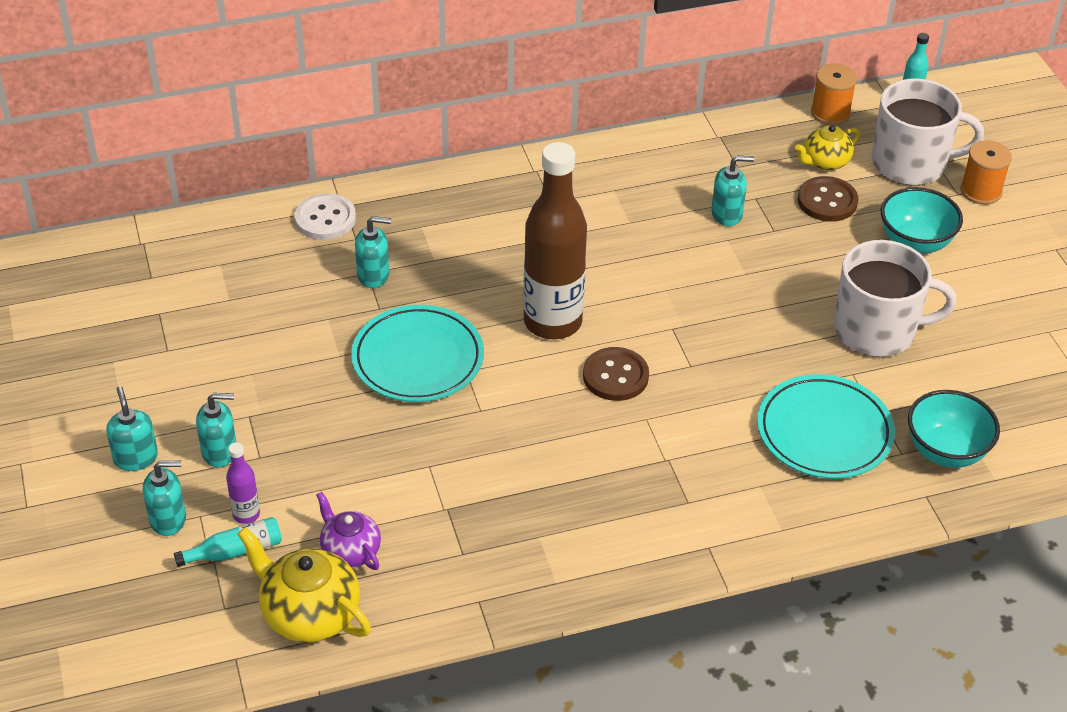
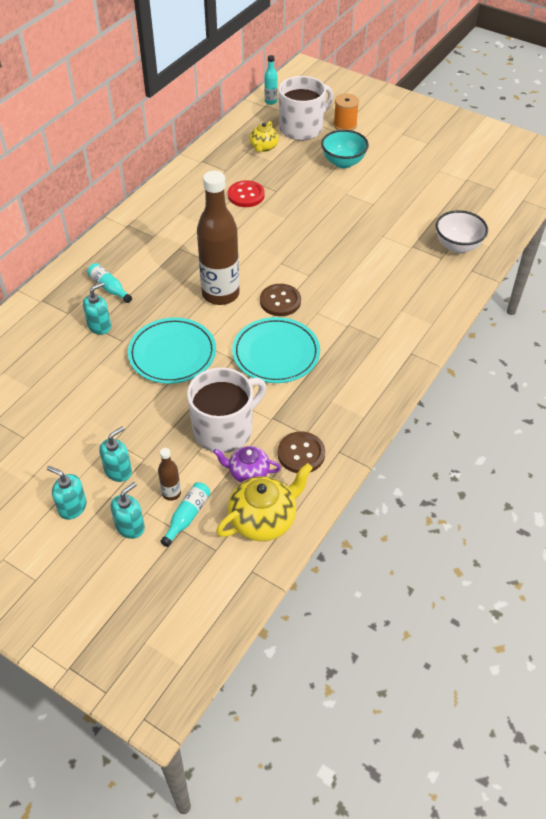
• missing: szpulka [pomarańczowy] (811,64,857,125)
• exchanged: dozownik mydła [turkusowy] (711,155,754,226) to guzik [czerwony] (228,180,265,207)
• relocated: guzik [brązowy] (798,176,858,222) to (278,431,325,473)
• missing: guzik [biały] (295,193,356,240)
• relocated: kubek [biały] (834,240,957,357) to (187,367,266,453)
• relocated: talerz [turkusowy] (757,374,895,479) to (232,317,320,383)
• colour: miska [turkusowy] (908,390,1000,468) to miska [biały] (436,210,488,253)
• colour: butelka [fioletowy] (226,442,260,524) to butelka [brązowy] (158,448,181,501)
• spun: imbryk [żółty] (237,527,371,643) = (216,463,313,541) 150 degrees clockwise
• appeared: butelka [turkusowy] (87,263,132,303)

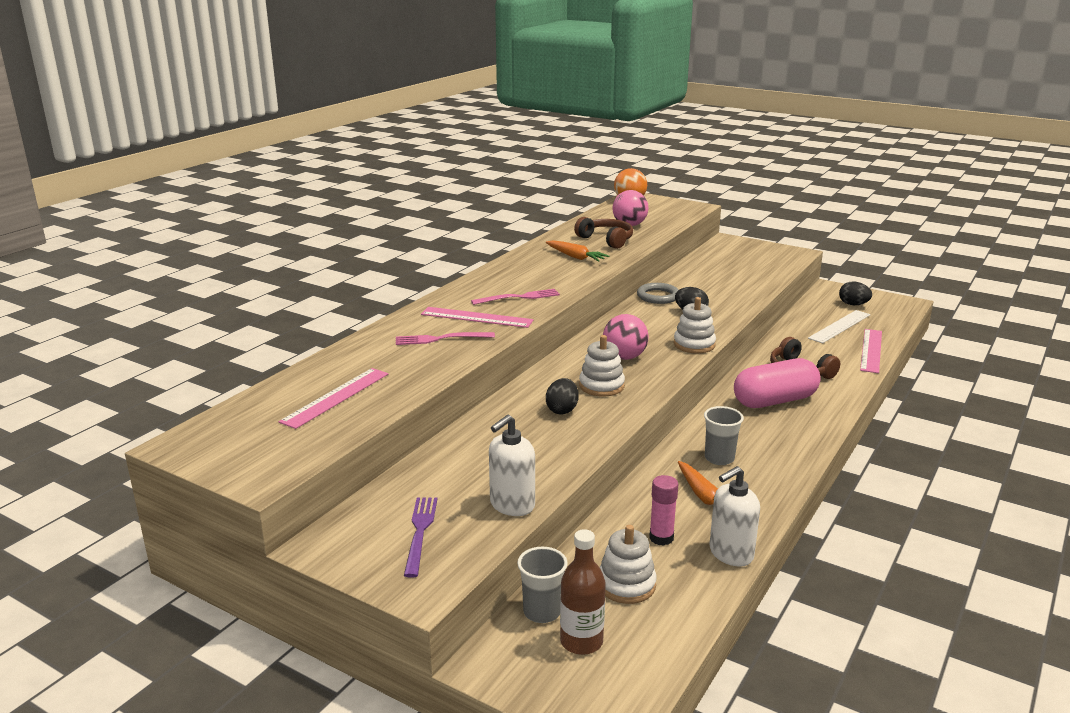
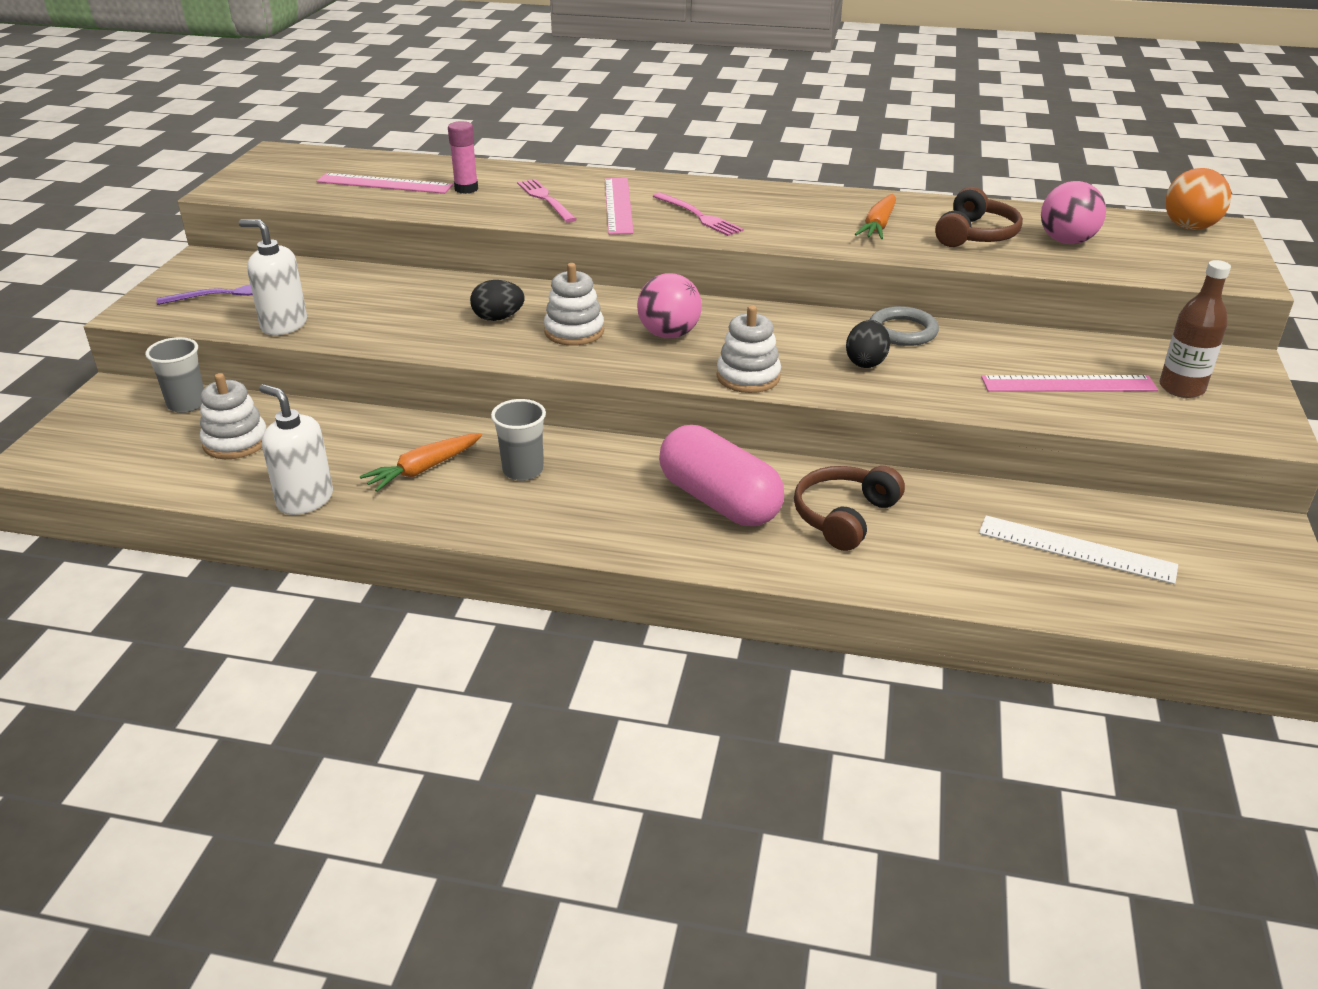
• missing: jajko [czarny] (839,281,872,305)
• relocated: linijka [różowy] (860,329,882,373) to (981,375,1158,392)
• relocated: klej w sztyfcie [różowy] (649,475,678,546) to (448,121,478,194)
• relocated: butelka [brązowy] (560,529,606,655) to (1159,260,1231,398)

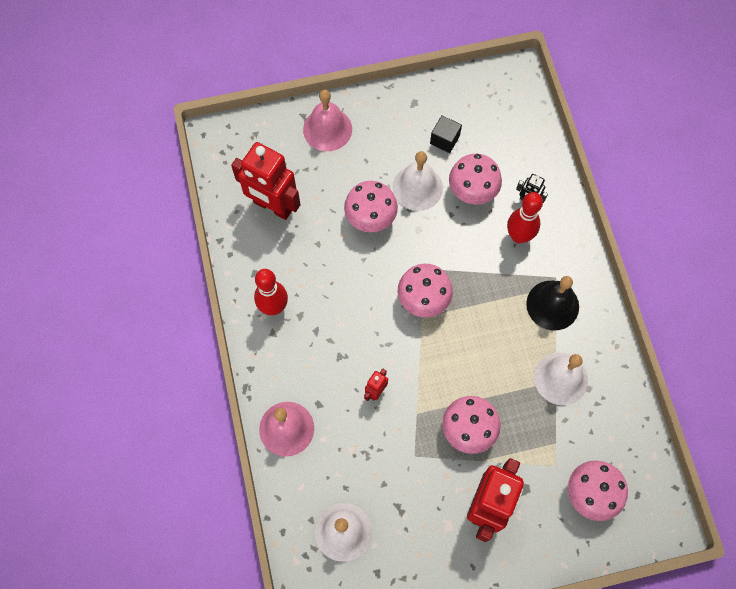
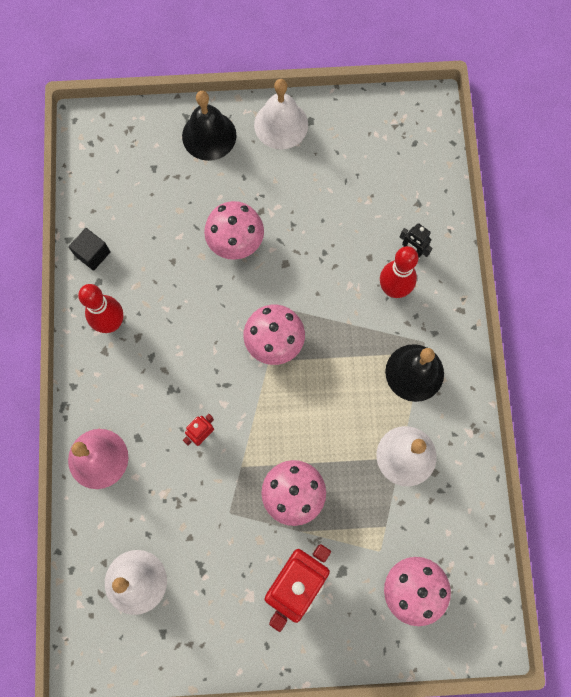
• colour: dzwonek [różowy] (303,90,352,151) to dzwonek [czarny] (182,91,236,161)
• relocated: sześcian [czarny] (430,115,462,153) to (68,228,110,271)
• missing: robot [czerwony] (231,142,300,220)
• relocated: dzwonek [biały] (392,151,443,211) to (254,79,308,149)
• missing: grzyb [różowy] (449,154,502,205)

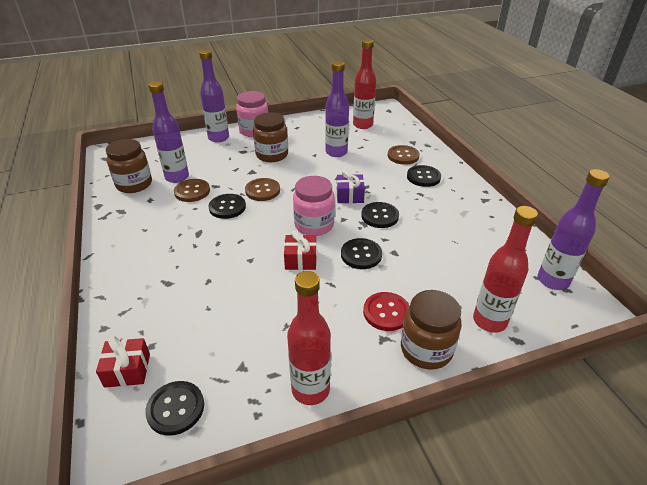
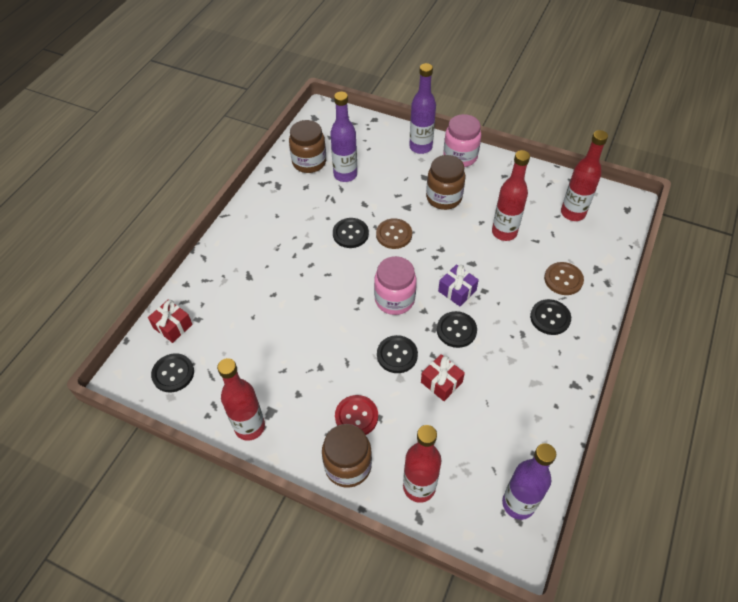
• colour: butelka [fioletowy] (325,61,349,157) to butelka [czerwony] (492,150,530,241)
• missing: guzik [brązowy] (174,179,210,202)
• relocated: prezent [czerwony] (284,230,317,270) to (421,354,465,401)

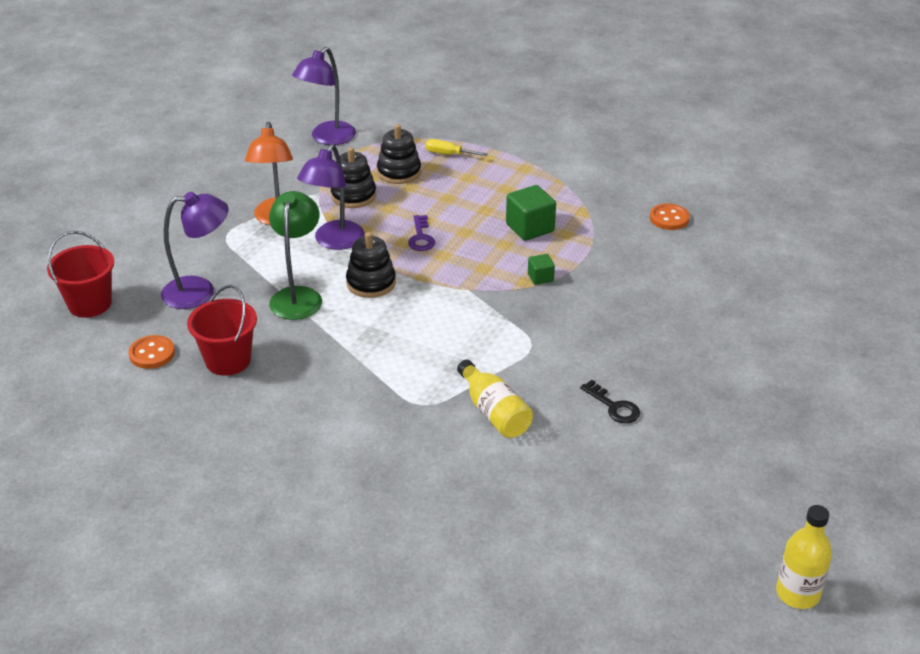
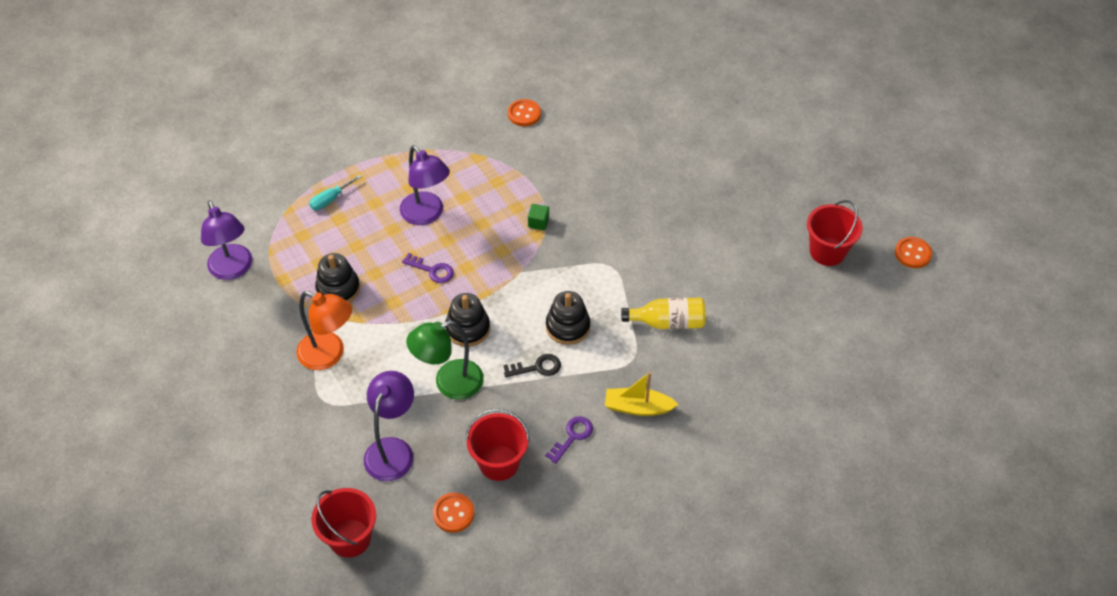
• relocated: zabawka nakładanka [czarny] (377,124,421,184) to (546,291,590,345)
• colour: śrubokręt [żółty] (426,139,488,156) to śrubokręt [turkusowy] (309,175,361,210)
• relocated: lampka [fioletowy] (297,144,365,250) to (400,145,450,225)
• missing: sześcian [zielony] (506,185,556,241)
• spun: lampka [zielony] (269,191,322,320) = (406,321,484,400) 60 degrees counterclockwise
• relocated: klucz [czarny] (580,380,640,423) to (503,354,561,377)
• exchanged: butelka [żółty] (776,505,832,609) to guzik [pomarańczowy] (895,237,932,268)
• appeared: wiadro [czerwony] (807,200,863,266)
• appeared: łódka [żółty] (605,372,679,416)
• appeared: klucz [fioletowy] (545,416,593,464)

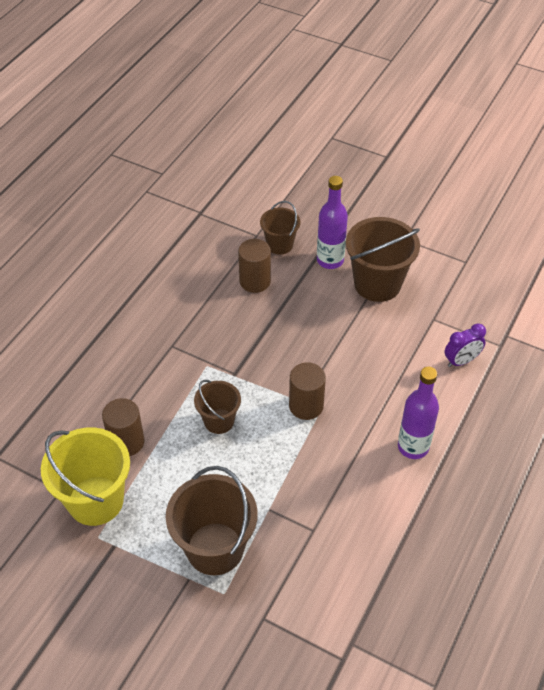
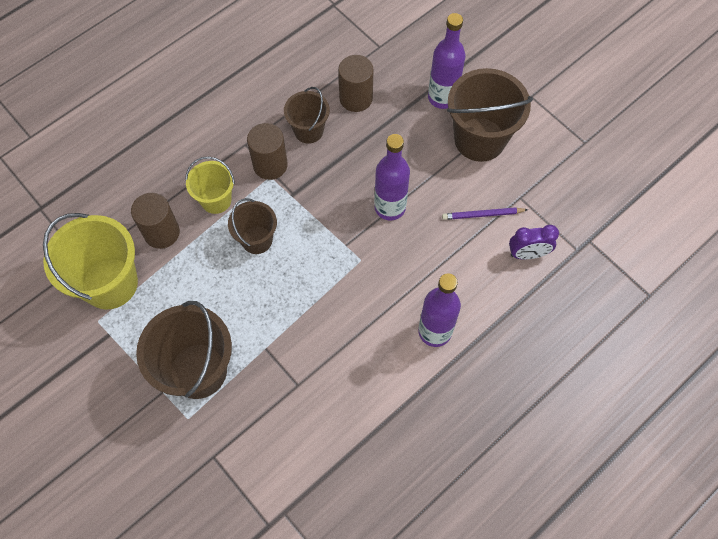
• relocated: wiadro [brązowy] (260,201,300,255) to (284,87,330,144)
• relocated: walec [brązowy] (289,362,326,420) to (247,123,288,180)
• appeared: butelka [fioletowy] (374,134,410,221)
• appeared: wiadro [żółty] (185,157,235,214)
• appeared: ołówek [fioletowy] (442,207,528,220)

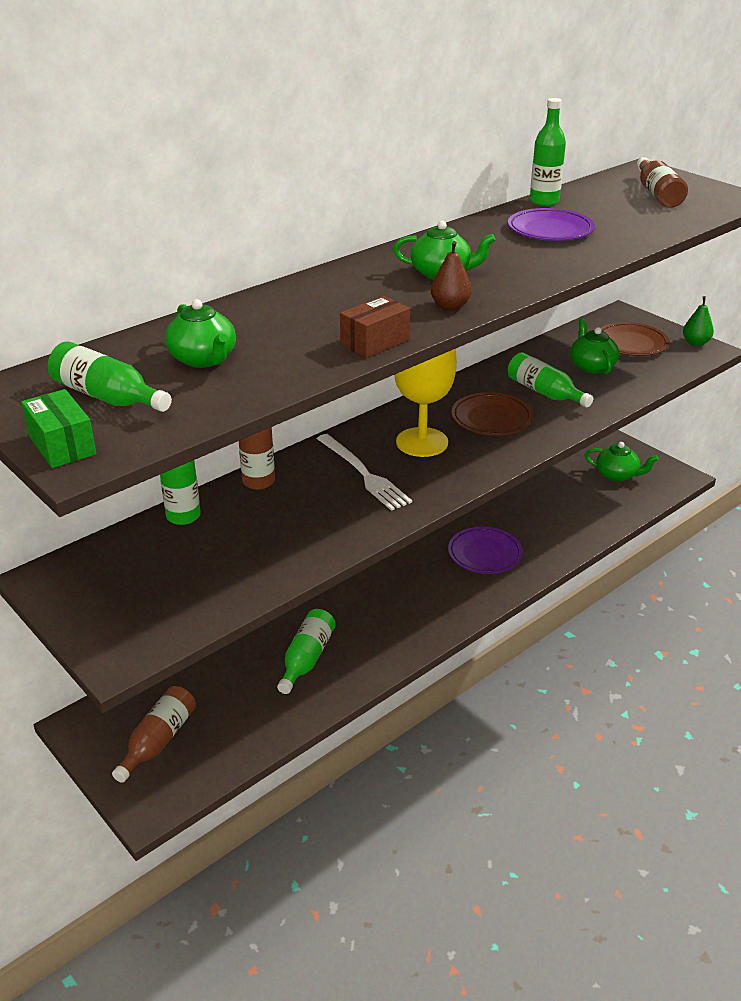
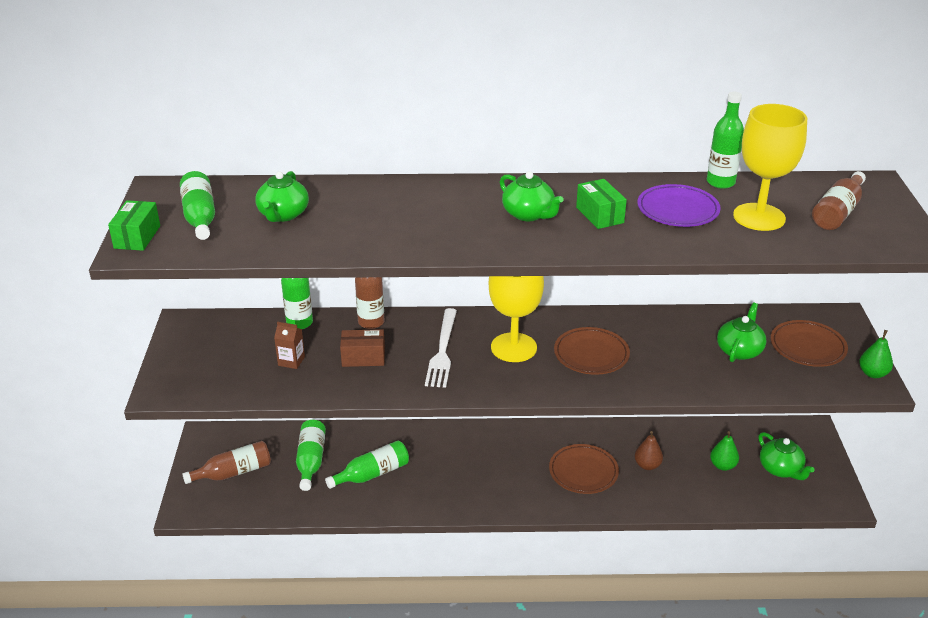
• relocated: gruszka [brązowy] (431,241,472,310) to (635,431,663,470)
• relocated: pudełko [brązowy] (340,296,410,358) to (340,329,385,367)
• relocated: butelka [zielony] (508,352,593,408) to (296,420,326,491)
• colour: talerz [fioletowy] (448,527,523,574) to talerz [brązowy] (549,444,619,494)
• appeared: kielich [żółty] (733,104,807,231)
• appeared: pudełko [zielony] (576,179,627,229)
• appeared: karton mleka [brązowy] (274,322,305,369)
• appeared: gruszka [zielony] (710,431,739,471)

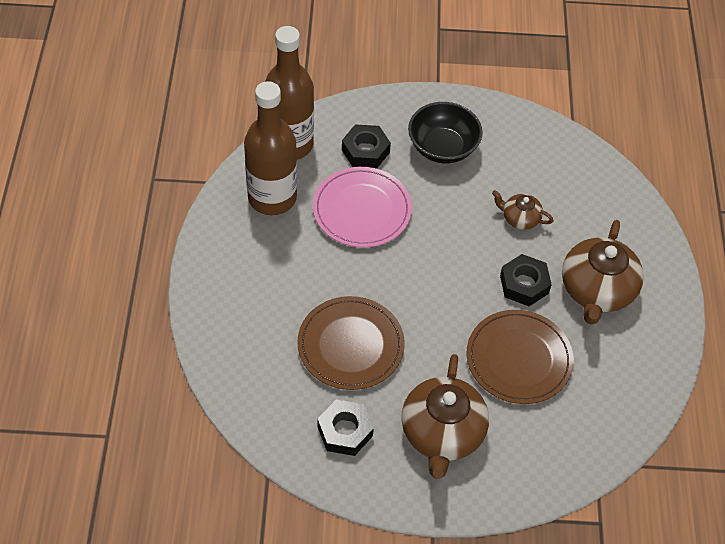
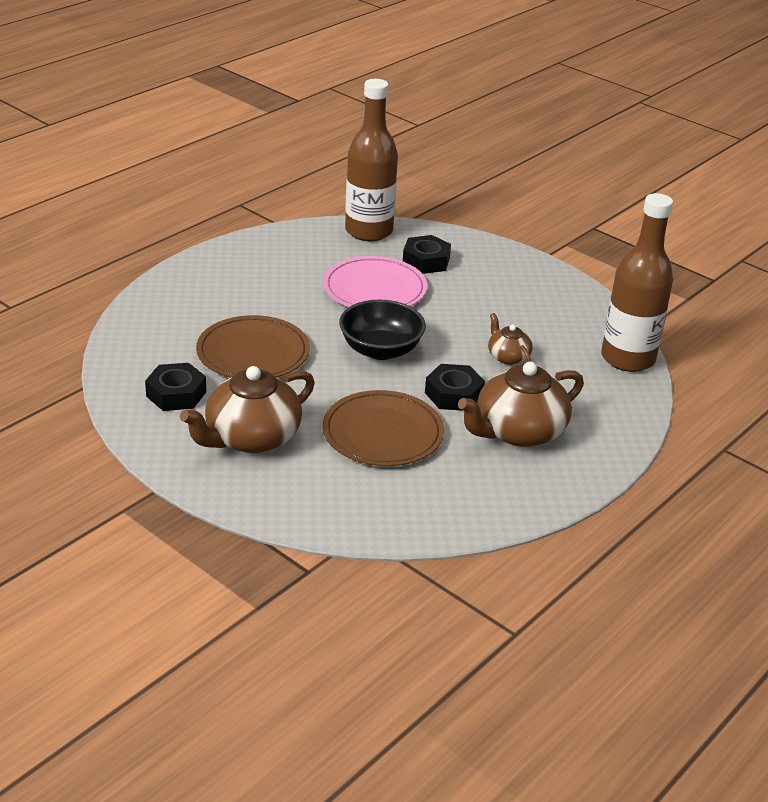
• relocated: butelka [brązowy] (244,81,297,215) to (601,193,673,372)
• relocated: miska [czarny] (408,102,483,164) to (339,300,426,360)

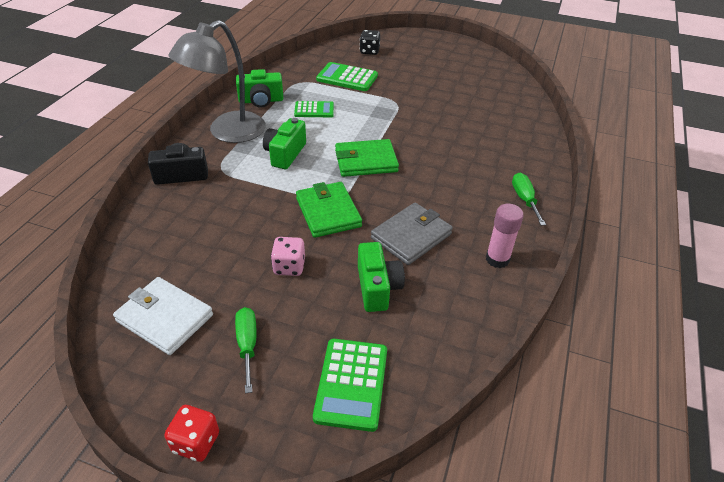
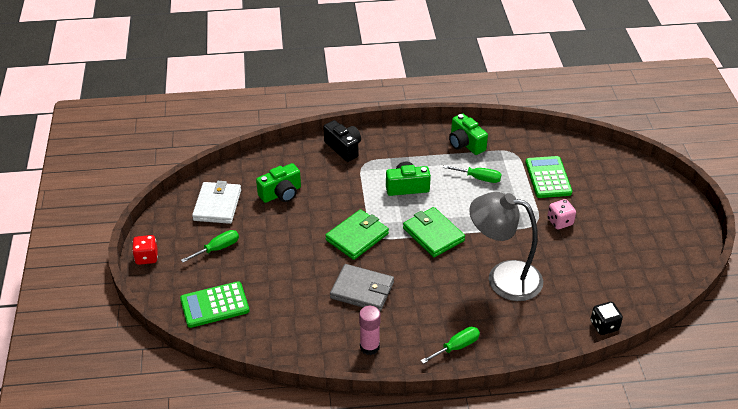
• relocated: lampka [szary] (169,20,266,143) to (469,192,543,301)
• relocated: kostka do gry [czarny] (360,30,380,55) to (591,302,623,335)
• exchanged: kalkulator [zielony] (294,101,334,117) to śrubokręt [zielony] (443,165,501,183)
• relocated: kostka do gry [różowy] (271,237,305,276) to (547,199,576,229)
• relocated: aparat fotograficzny [zielony] (358,242,405,312) to (256,163,301,203)

